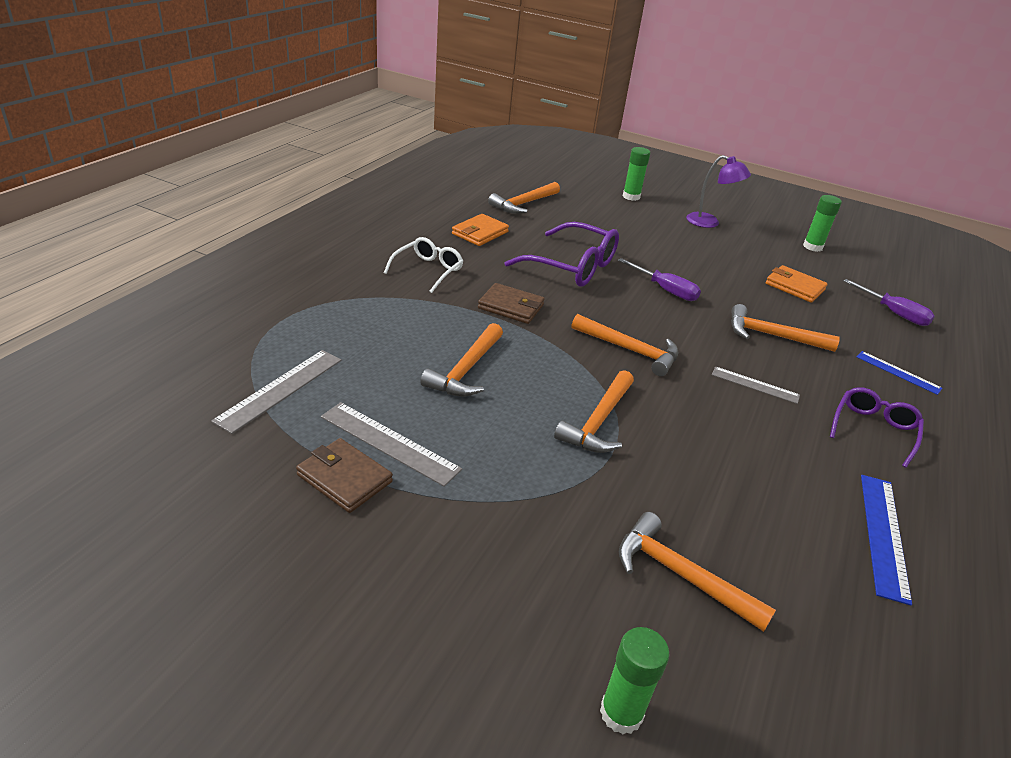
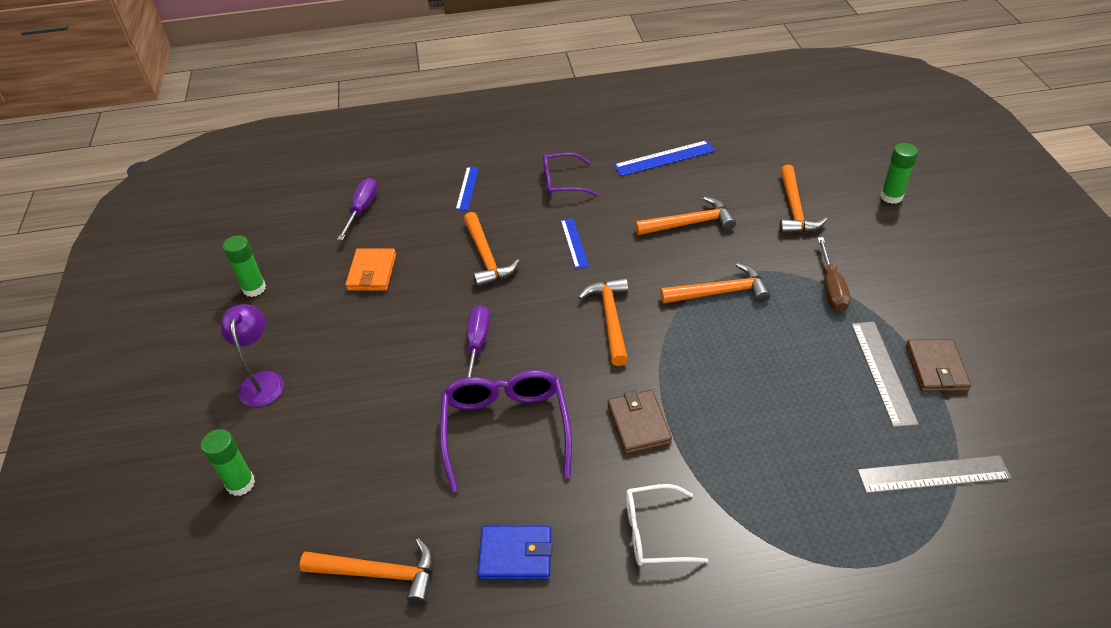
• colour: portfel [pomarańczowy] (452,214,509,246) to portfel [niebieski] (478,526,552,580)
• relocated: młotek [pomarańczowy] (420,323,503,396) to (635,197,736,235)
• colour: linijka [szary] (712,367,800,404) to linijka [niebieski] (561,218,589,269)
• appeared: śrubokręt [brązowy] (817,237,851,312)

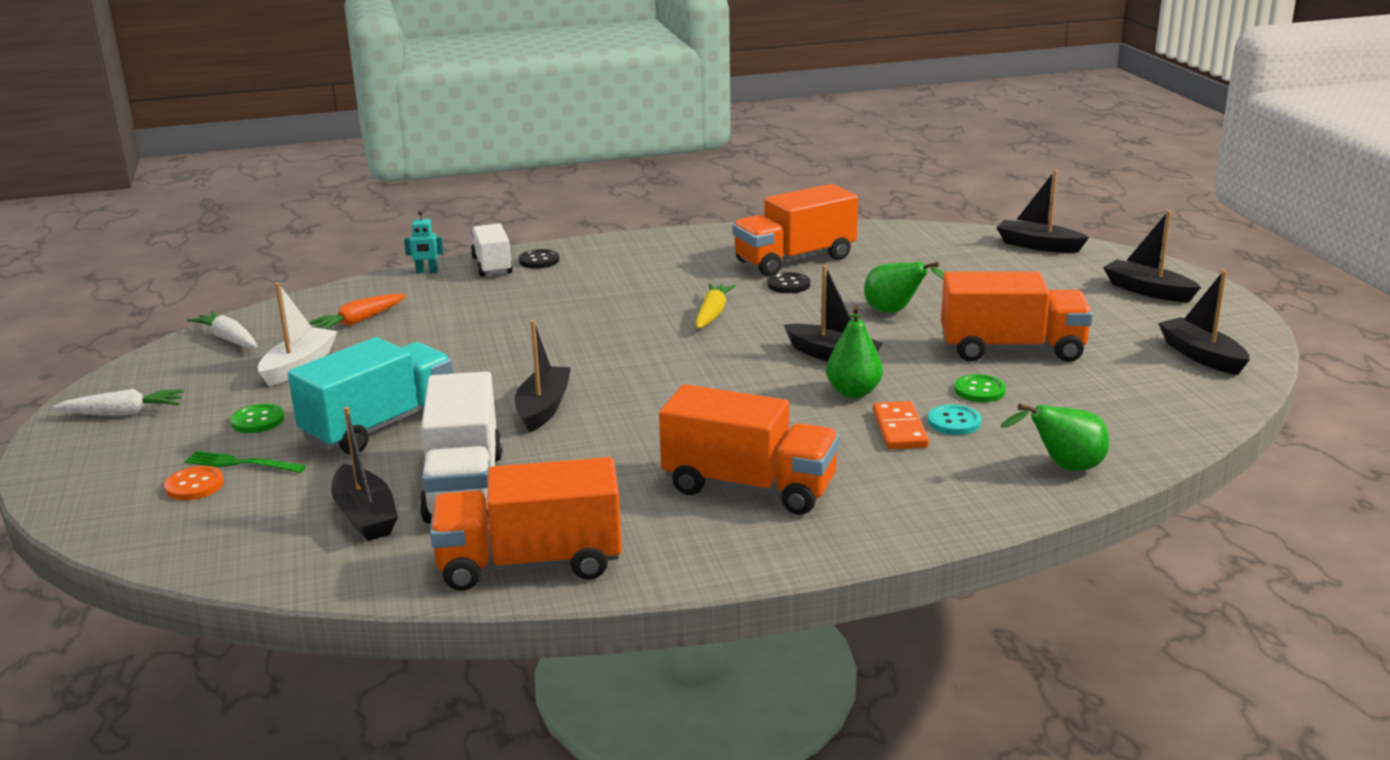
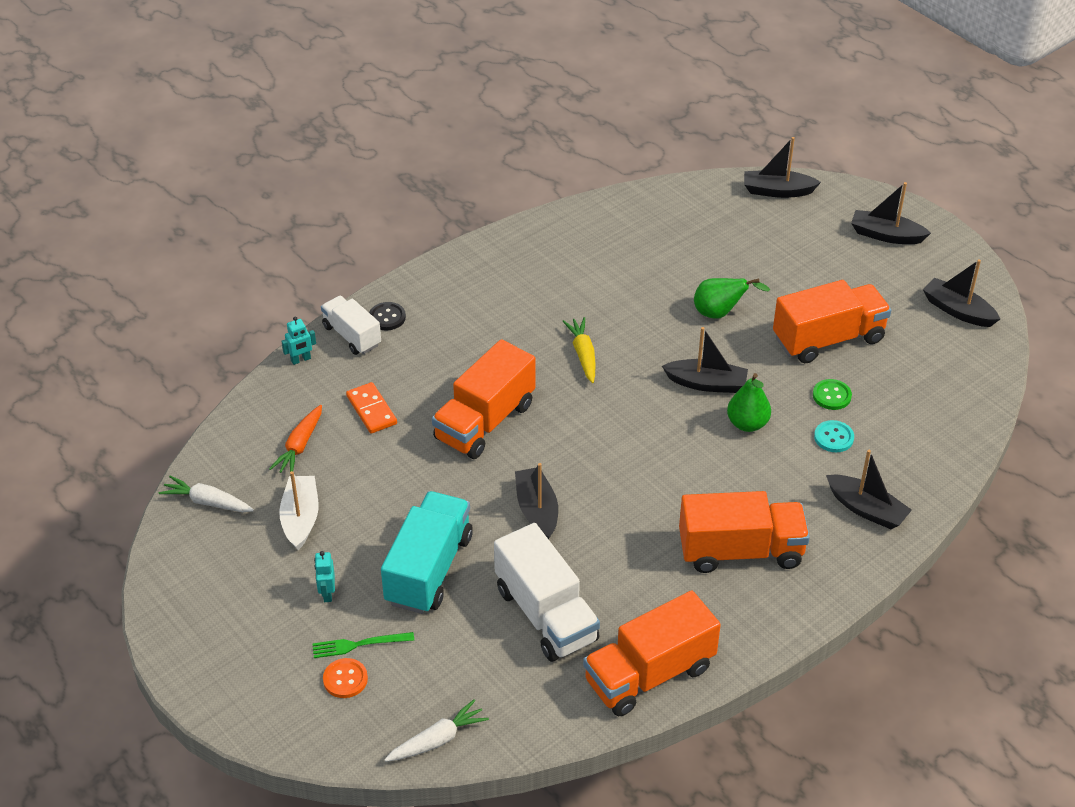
• relocated: ciężarówka [pomarańczowy] (732,184,858,276) to (432,339,536,459)
• missing: guzik [czarny] (768,272,810,293)
• relocated: marchewka [biały] (53,389,184,416) to (384,699,489,762)
• relocated: kostka domina [pomarańczowy] (873,401,929,449) to (346,382,397,434)
• exchanged: guzik [zielony] (230,403,284,433) to robot [turkusowy] (314,551,335,602)
• missing: gruszka [zielony] (1001,403,1109,471)
• relocated: łódka [czarny] (331,407,398,541) to (826,450,912,529)

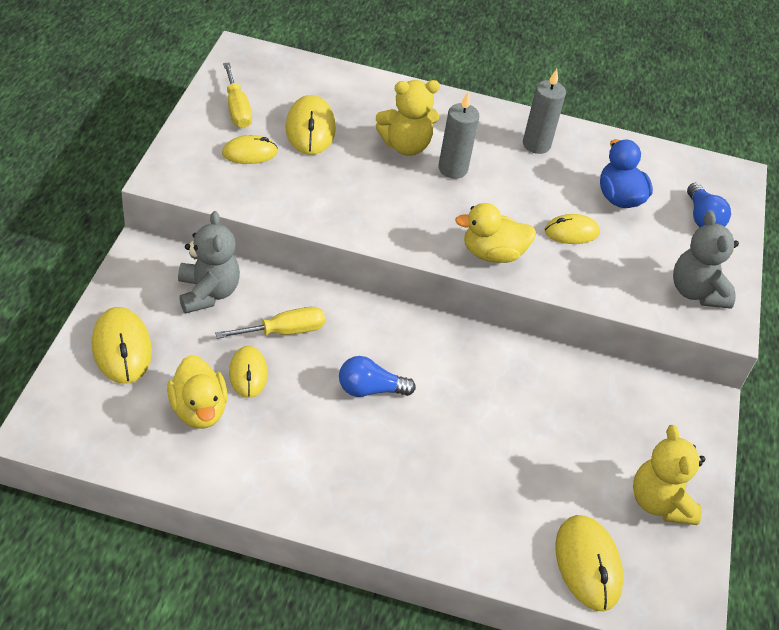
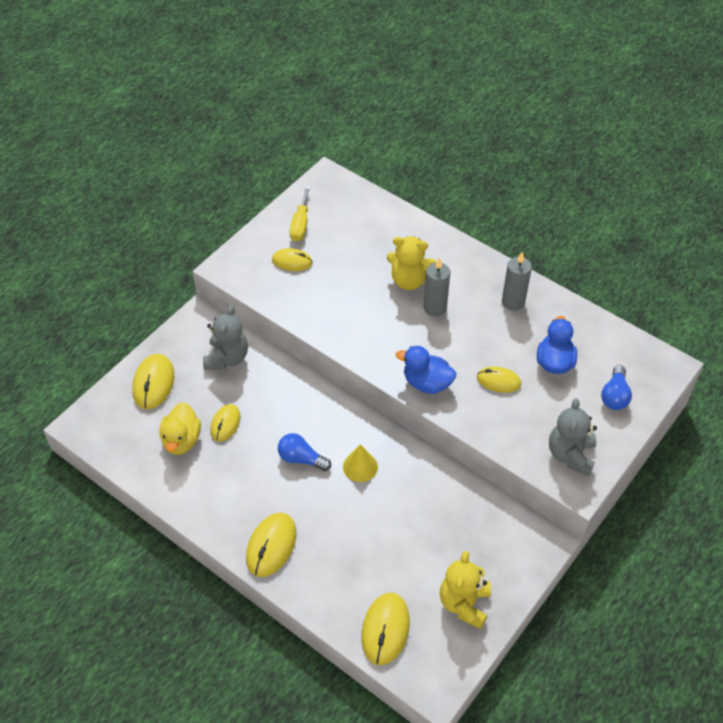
• relocated: myszka [żółty] (285,95,336,155) to (246,513,296,577)
• colour: kaczka [żółty] (455,203,536,263) to kaczka [niebieski] (396,346,456,394)
• missing: śrubokręt [żółty] (215,307,325,339)
• appeared: stożek [żółty] (343,444,378,482)

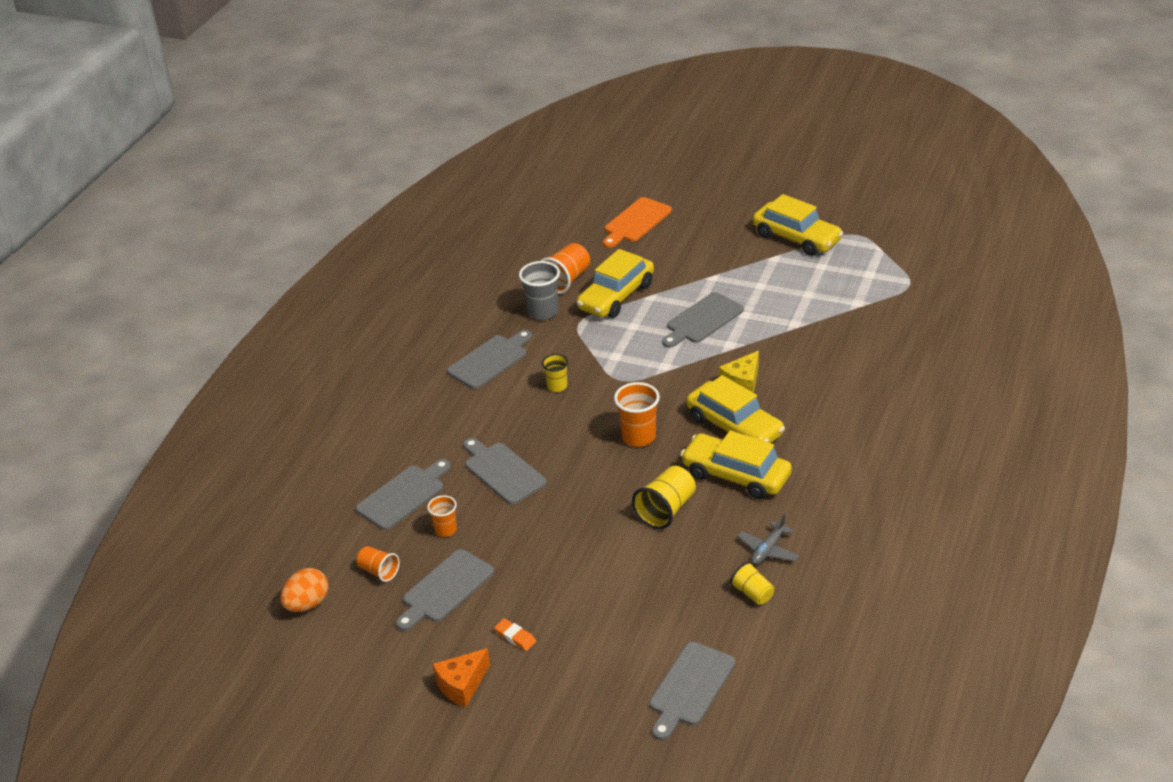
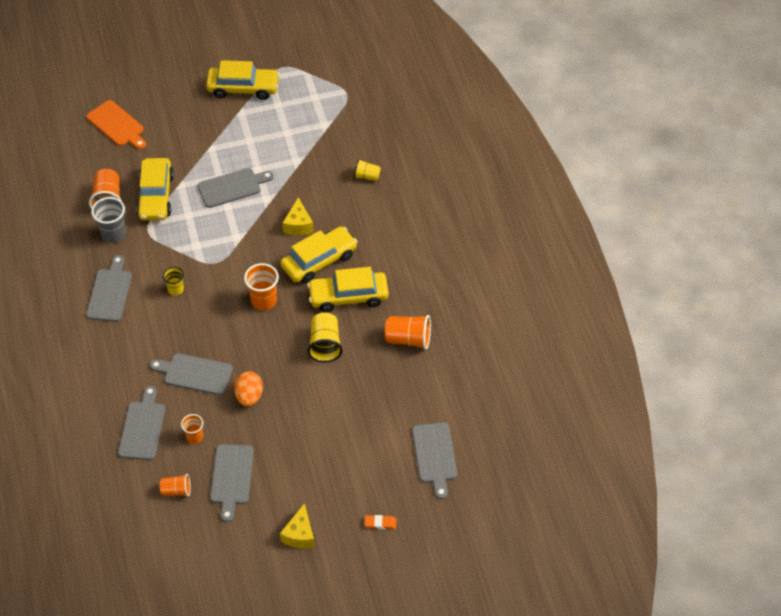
• spun: deska do krojenia [pomarańczowy] (603,197,672,248) = (87,100,146,149) 45 degrees counterclockwise
• spun: deska do krojenia [szary] (662,292,744,348) = (198,168,274,208) 120 degrees counterclockwise
• spun: samochód [żółty] (686,375,785,443) = (281,226,358,284) 45 degrees counterclockwise
• exchanged: samolot [szary] (737,514,799,565) to szklanka [pomarańczowy] (385,315,431,350)
• relocated: szklanka [żółty] (730,562,774,605) to (354,159,381,181)
• relocated: jajko [pomarańczowy] (280,568,328,612) to (234,371,263,407)
• relocated: gumka do mazania [pomarańczowy] (494,618,536,651) to (365,515,397,529)
• colour: ser [pomarańczowy] (432,648,490,707) to ser [żółty] (280,503,315,548)

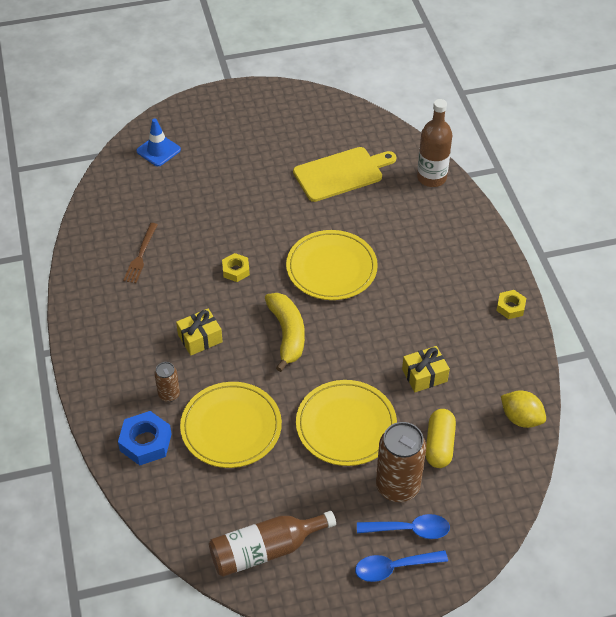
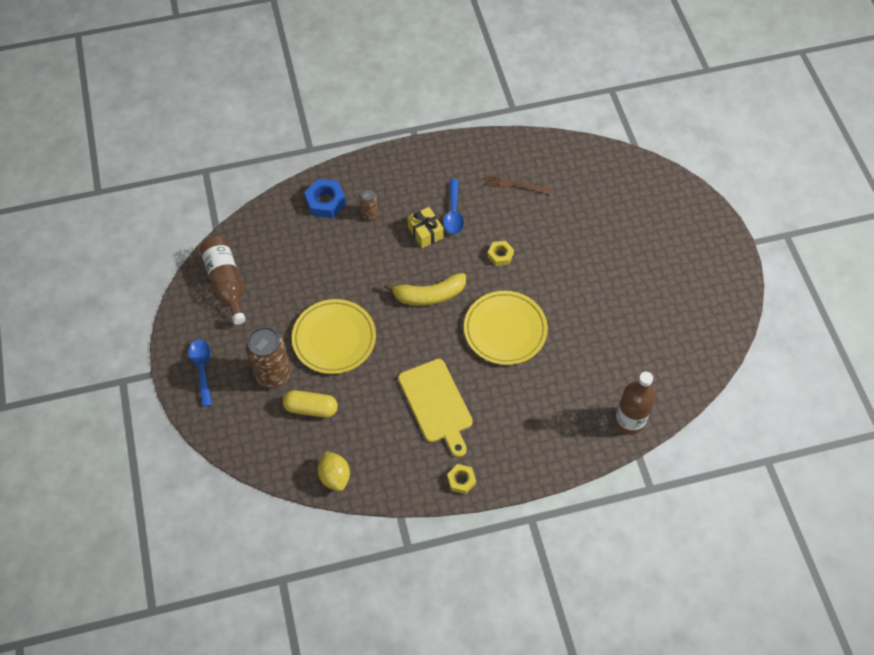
• missing: pachołek [niebieski] (136,119,181,166)
• relocated: deska do krojenia [żółty] (293,147,396,202) to (398,359,473,457)
• missing: prezent [żółty] (402,346,450,392)
• missing: talerz [żółty] (180,382,282,468)
• spun: cytryna [żółty] (501,390,546,428) = (318,451,350,491) 60 degrees counterclockwise
• relocated: łyżka [niebieski] (357,514,450,539) to (443,179,464,234)

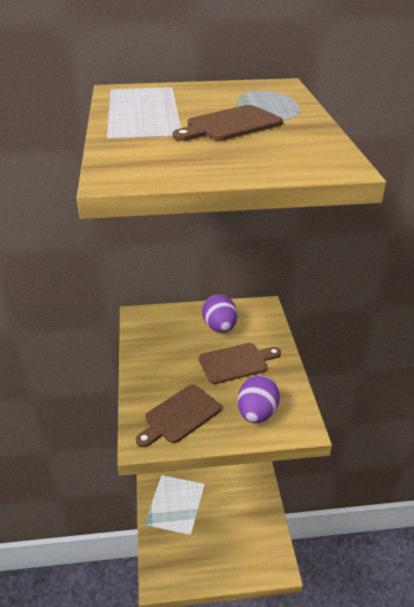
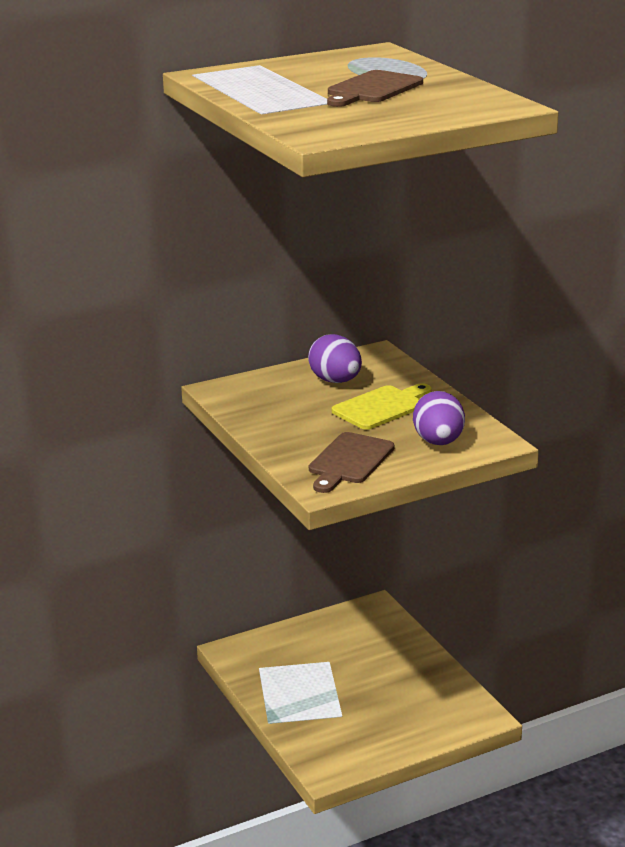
• colour: deska do krojenia [brązowy] (199,343,281,384) to deska do krojenia [żółty] (332,383,431,430)

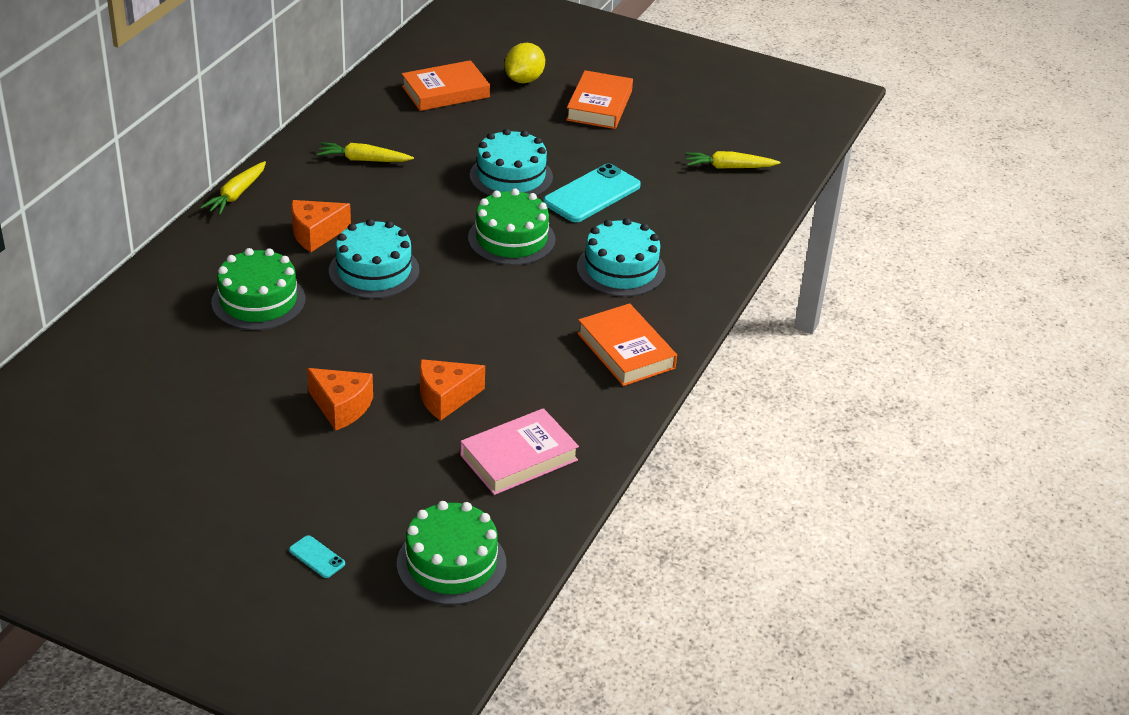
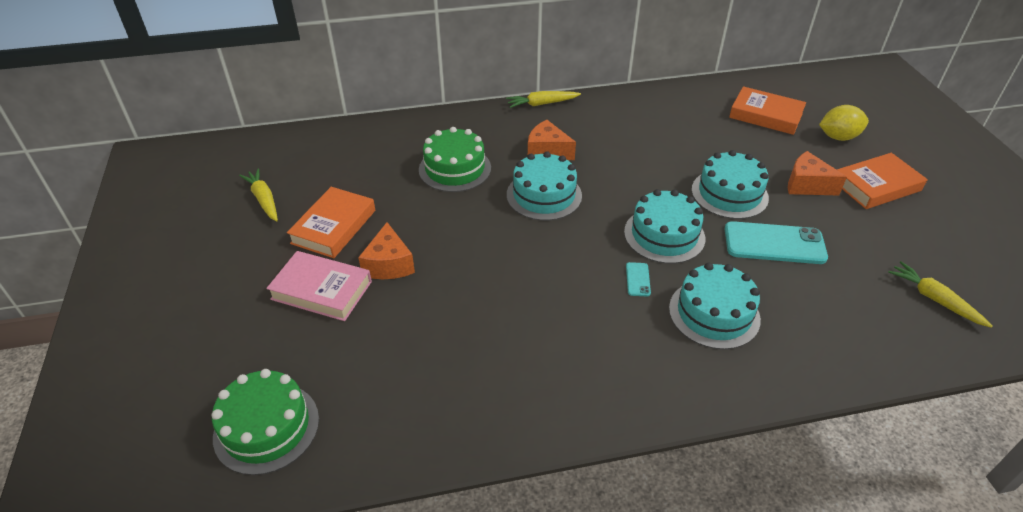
• relocated: marchewka [żółty] (317,142,414,162) to (239,168,278,221)
• colour: tort [zielony] (468,188,556,265) to tort [turkusowy] (624,189,705,264)
• relocated: książka [pomarańczowy] (577,303,677,386) to (287,187,375,258)
• relocated: ser [pomarańczowy] (420,359,485,421) to (788,151,847,196)
• relocated: książka [różowy] (460,408,579,495) to (266,251,372,321)
• relocated: telefon [turkusowy] (289,535,345,578) to (626,262,651,296)

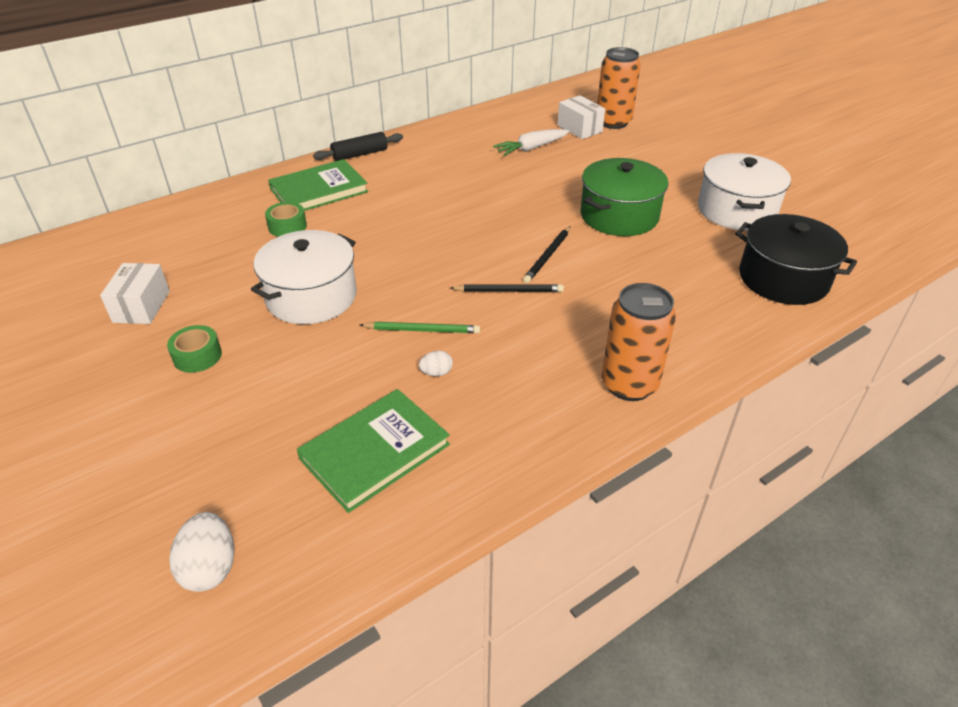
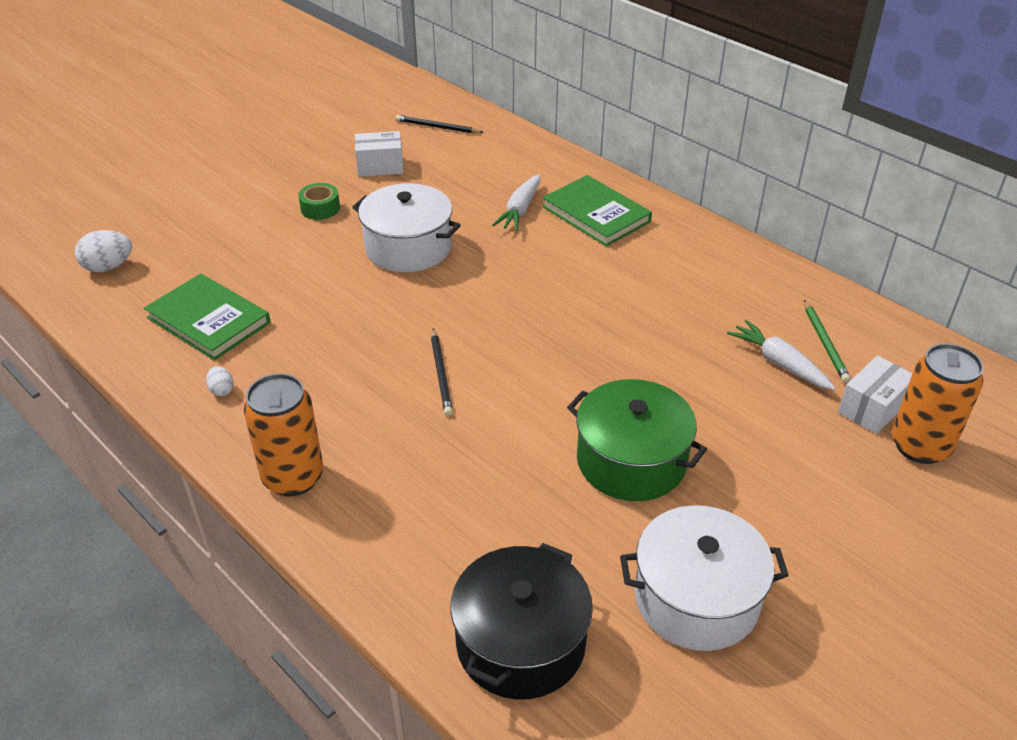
• missing: wałek do ciasta [czarny] (313,132,403,161)
• exchanged: taśma klejąca [zielony] (265,202,307,237) to marchewka [biały] (492,174,540,231)
• relocated: ołówek [czarny] (523,226,570,283) to (396,115,484,134)
• relocated: ołówek [zielony] (360,322,480,333) to (804,300,851,383)
• relocated: jajko [biały] (419,351,453,376) to (206,366,234,396)

